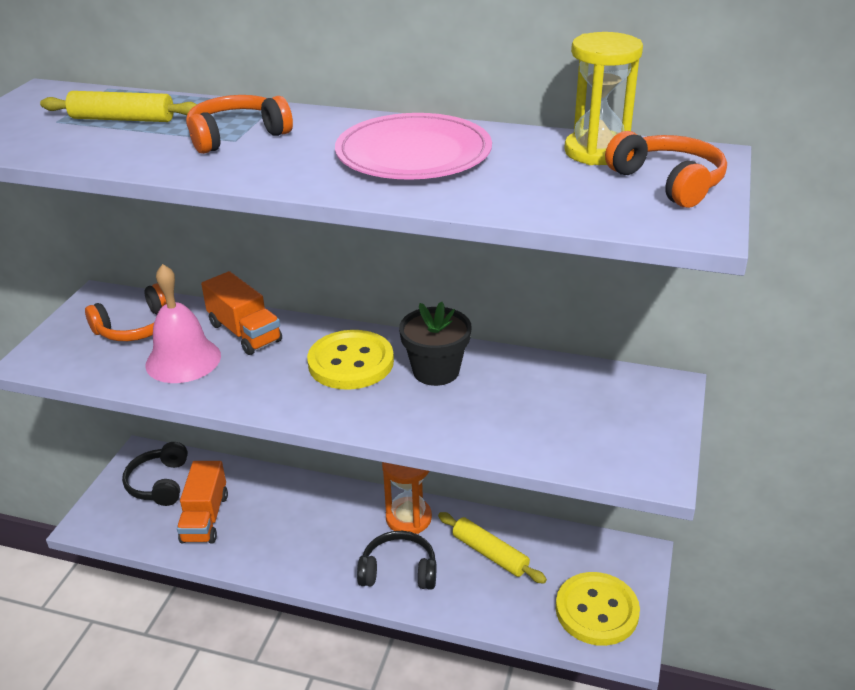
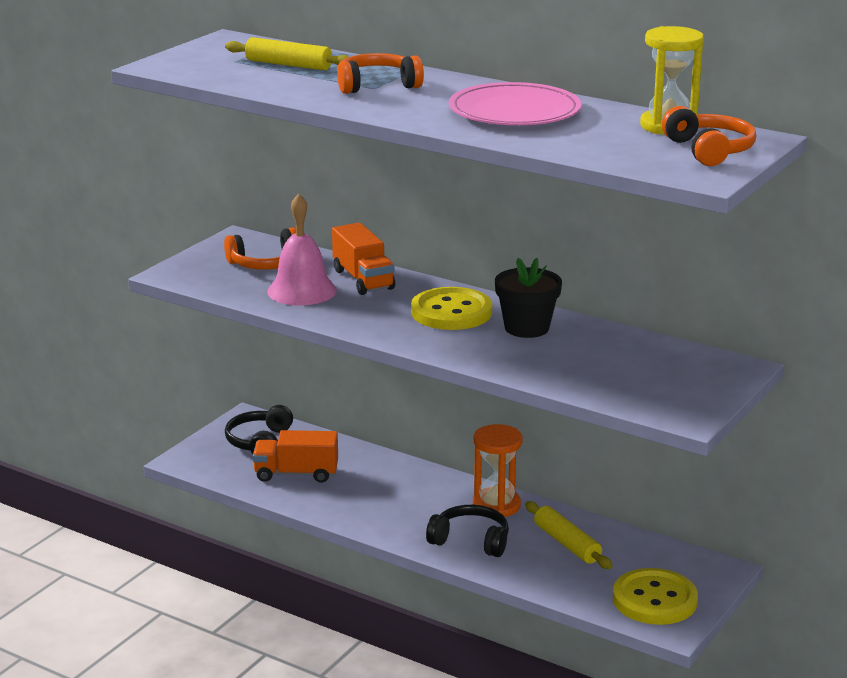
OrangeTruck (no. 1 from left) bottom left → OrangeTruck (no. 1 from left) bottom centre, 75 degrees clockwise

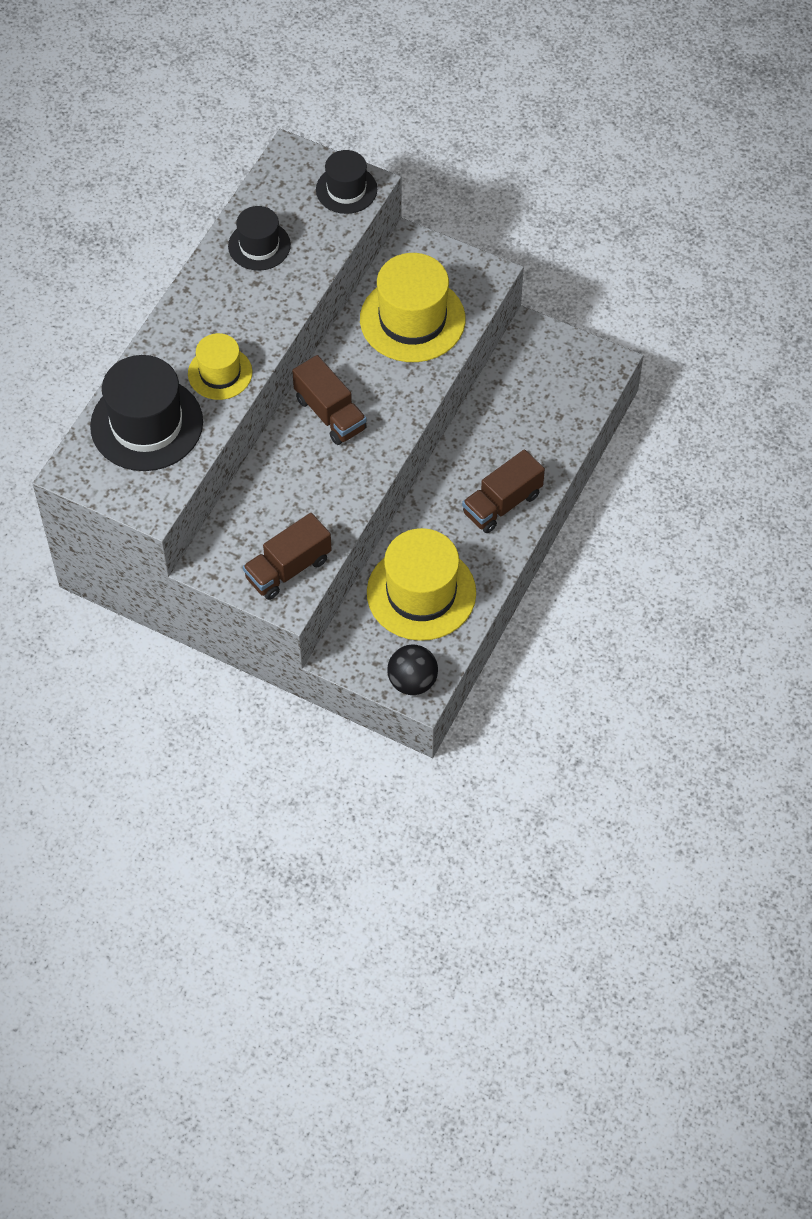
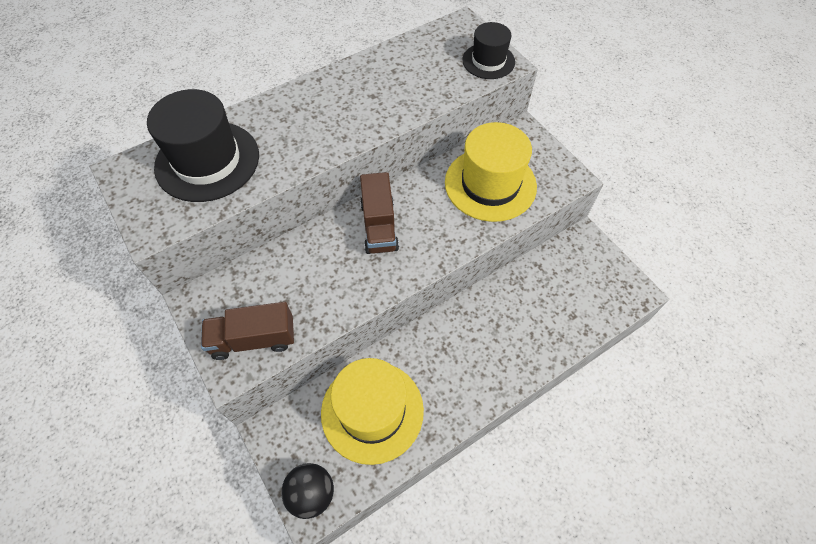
YellowHat (no. 1 from left) top left → -
BlackHat (no. 2 from left) top left → -
BrownTruck (no. 3 from left) centre → -

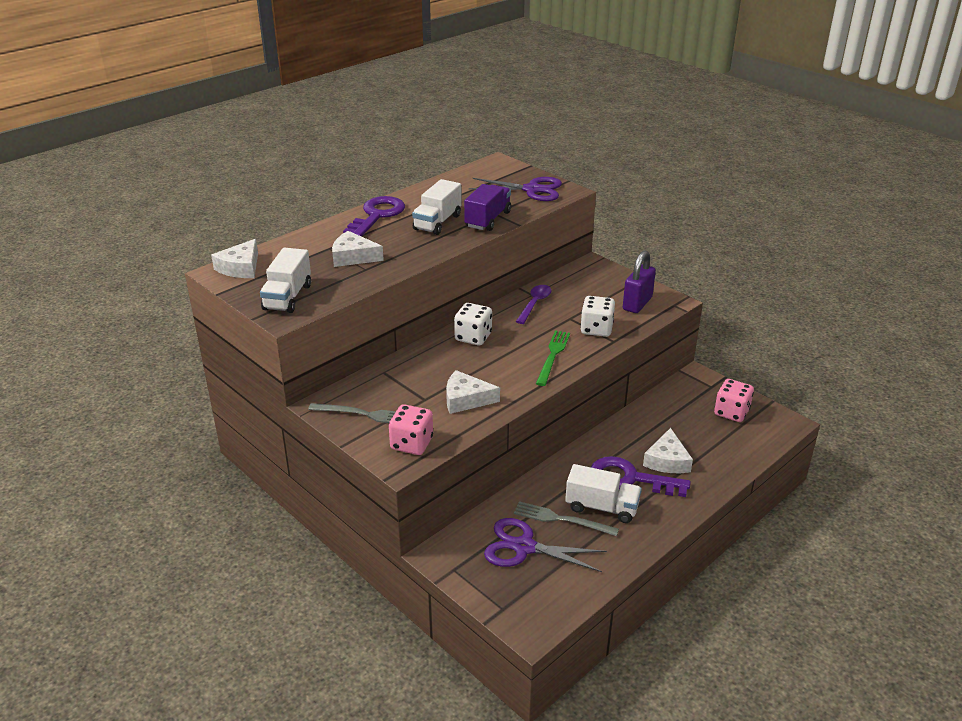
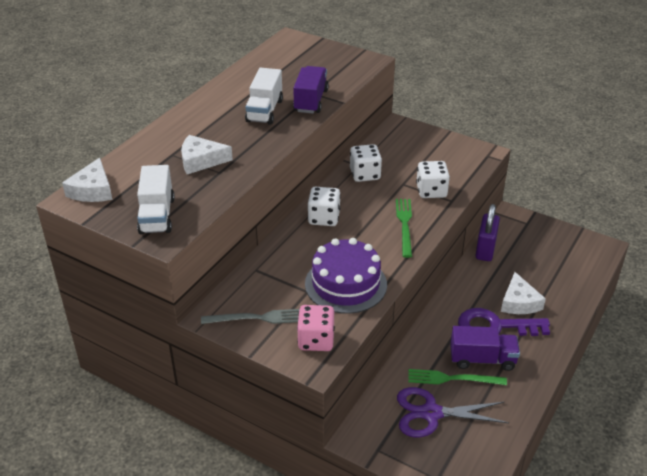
PurpleKey (no. 1 from left) top centre → -
WhiteCheese (no. 3 from left) centre → PurpleCake centre
PurpleScissors (no. 1 from left) top centre → -
GreyFork (no. 2 from left) bottom centre → GreenFork (no. 2 from left) bottom right
PurpleSpoon centre → WhiteDice (no. 2 from left) centre
WhiteTruck (no. 3 from left) bottom centre → PurpleTruck (no. 2 from left) bottom right
PurplePadlock centre → PurplePadlock middle right, relocated
PinkDice (no. 2 from left) middle right → -

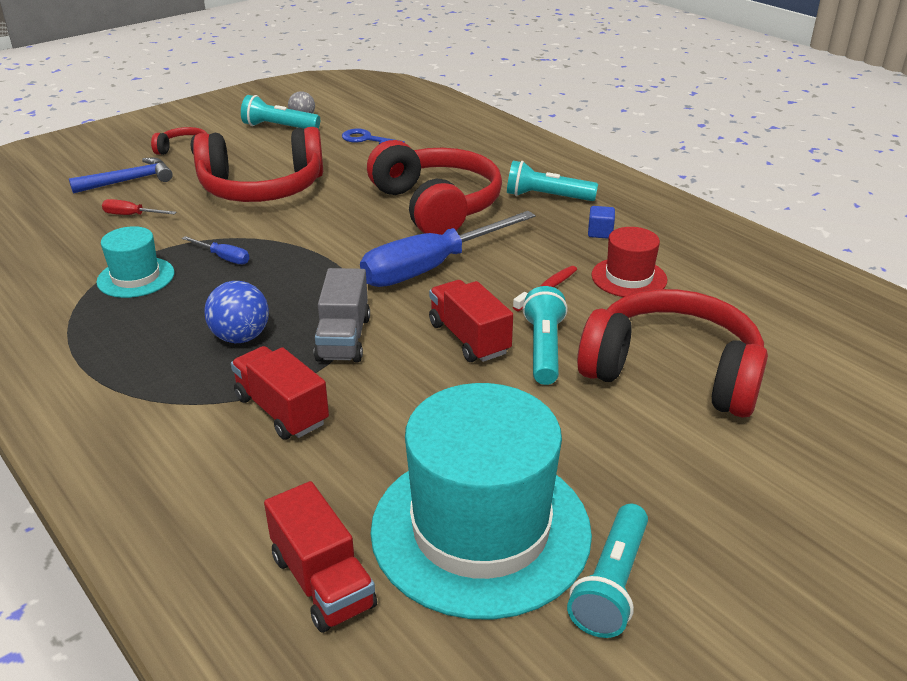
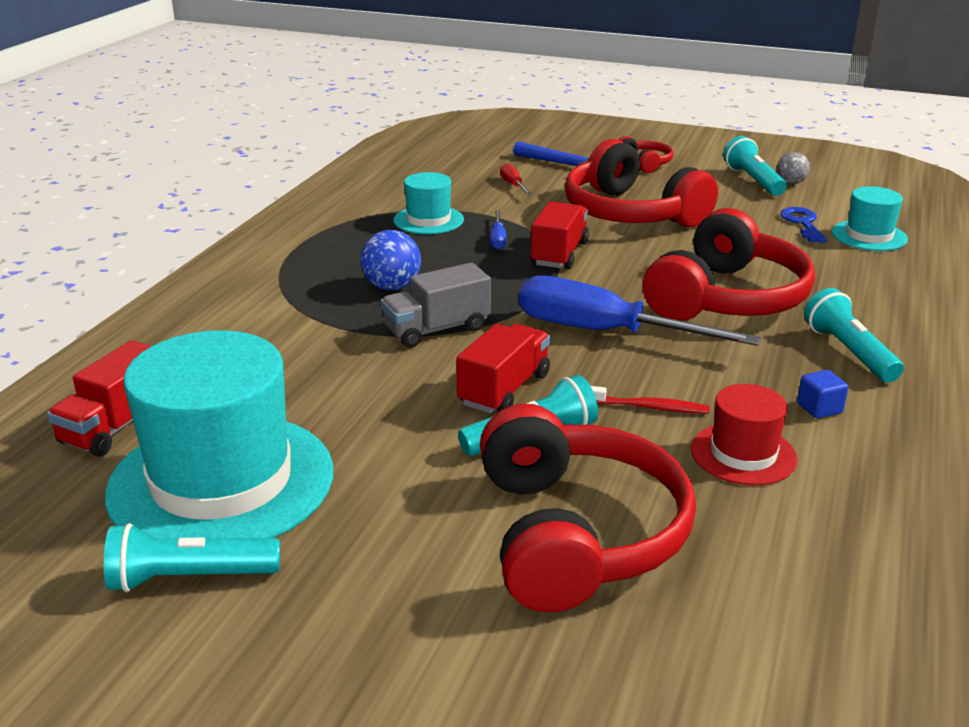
RedTruck (no. 1 from left in the first image) middle left → RedTruck (no. 3 from left) top centre, relocated
- → TurquoiseHat (no. 3 from left) top right

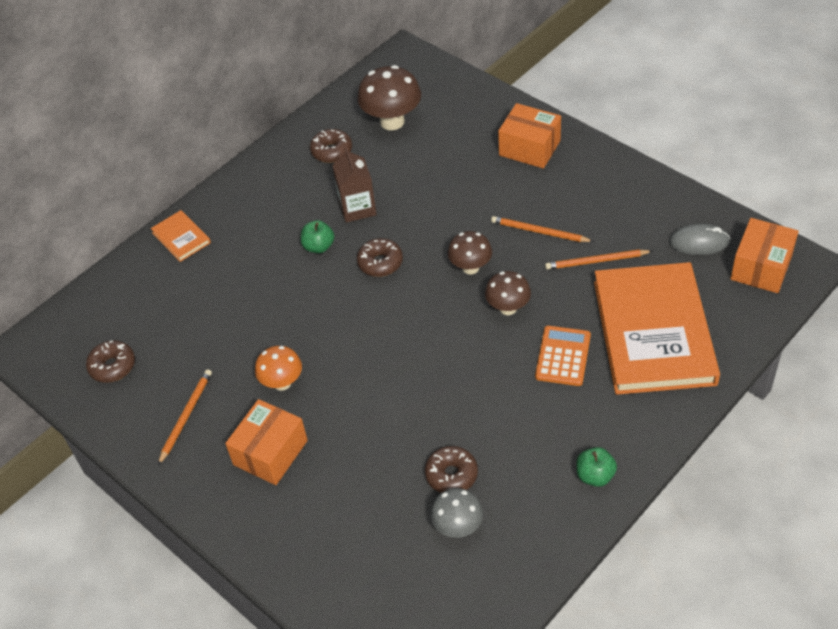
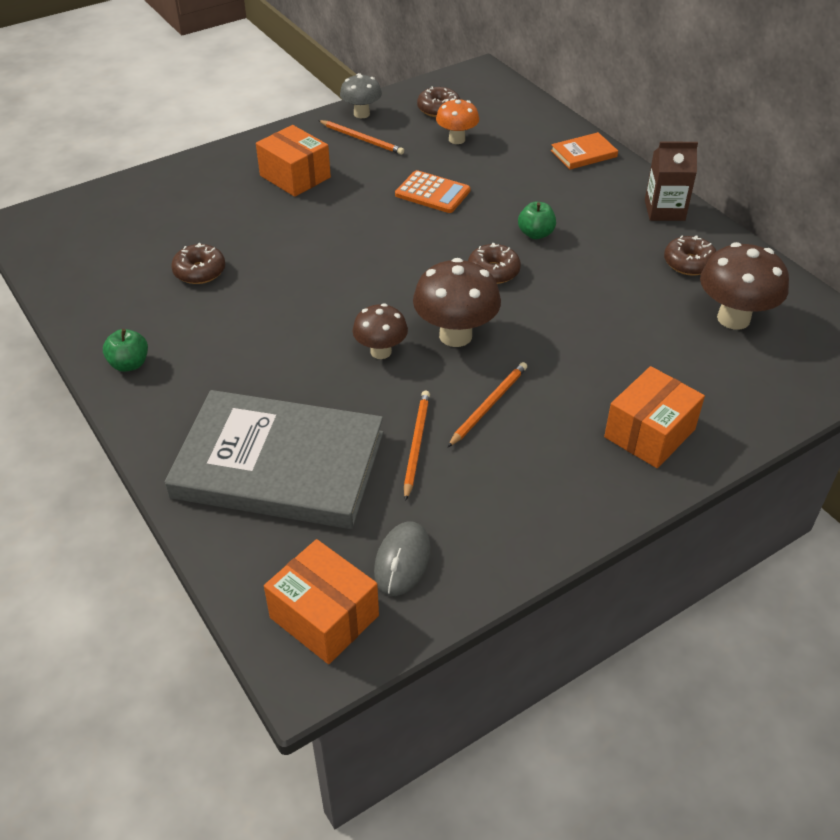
OrangeMushroom middle left → OrangeMushroom top centre, relocated
BrownCarton top centre → BrownCarton top right, relocated
GreyMushroom bottom centre → GreyMushroom top centre, relocated
BrownMushroom (no. 2 from left) centre, x1.60
OrangeCalculator middle right → OrangeCalculator top centre, relocated
OrangeBook (no. 2 from left) middle right → GreyBook middle left

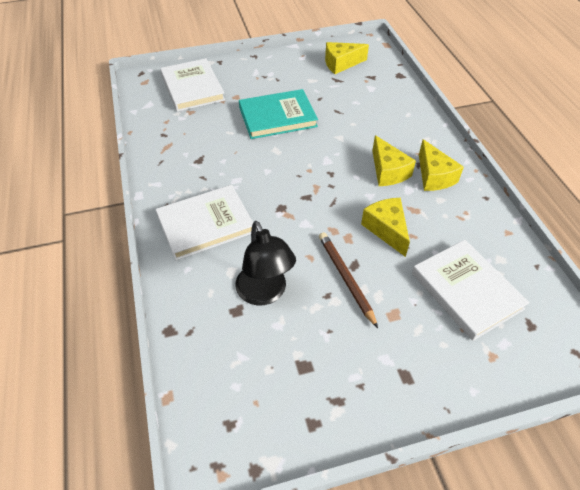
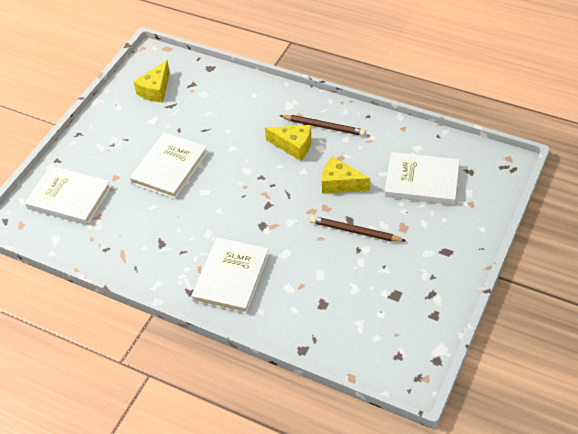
BlackLamp centre → -
TurquoiseBook top centre → WhiteBook (no. 2 from left) middle left
YellowCheese (no. 4 from left) middle right → BrownPencil (no. 1 from left) top centre

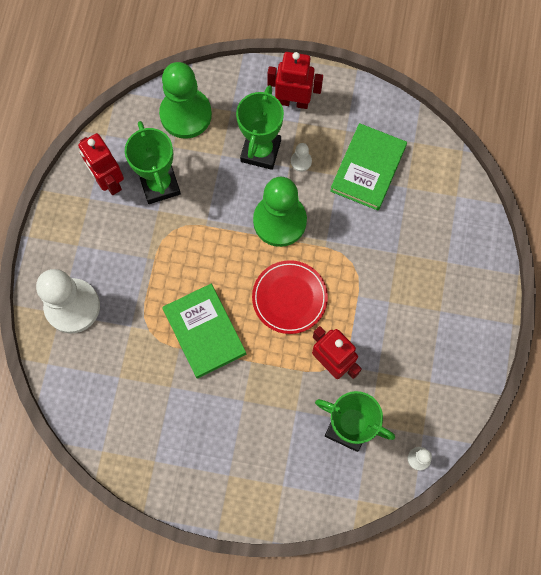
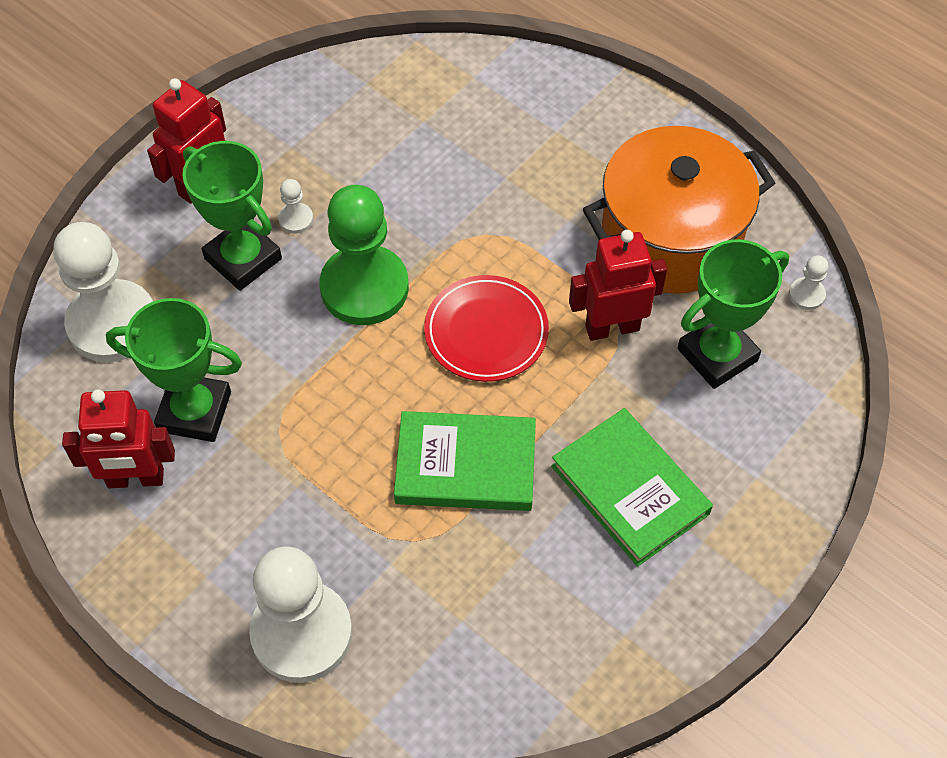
GreenPawn (no. 1 from left) top centre → WhitePawn (no. 1 from left) middle left
GreenBook (no. 2 from left) top right → GreenBook (no. 2 from left) middle right, relocated
- → OrangePot top right

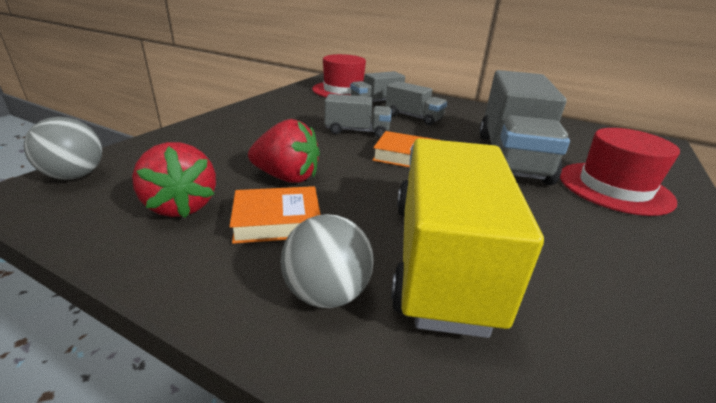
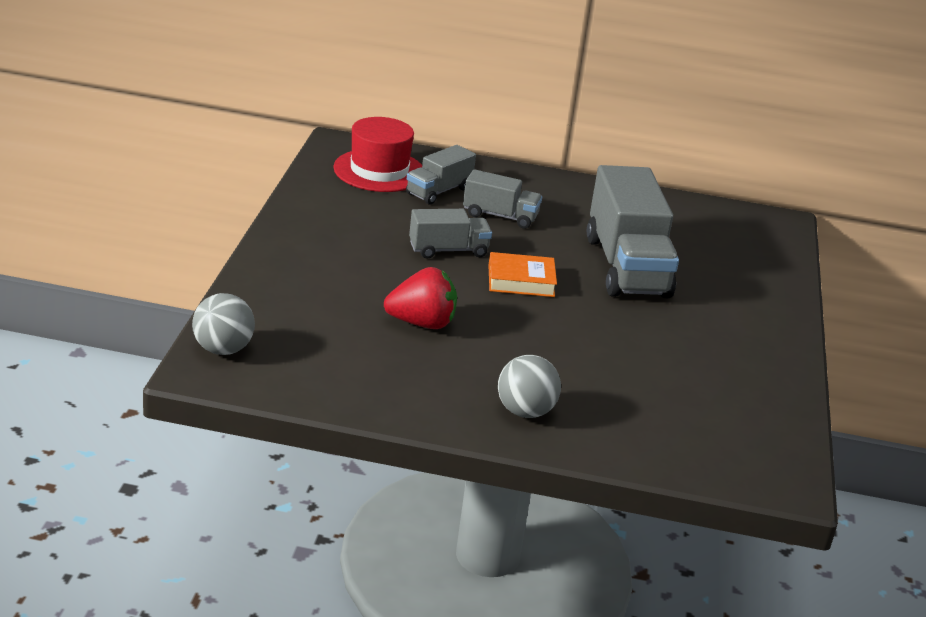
RedStrawberry (no. 1 from left) middle left → -
OrangeBook (no. 1 from left) centre → -
YellowTruck centre → -
RedHat (no. 2 from left) middle right → -

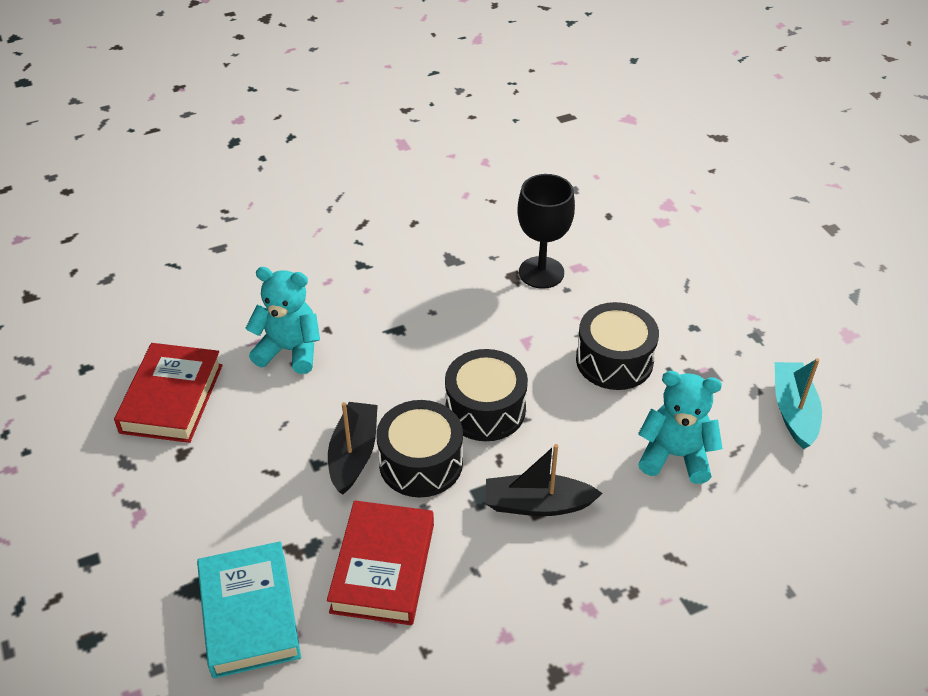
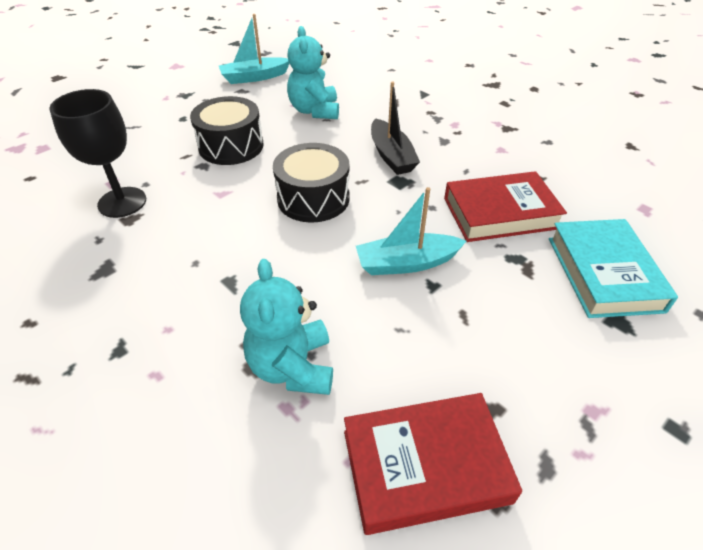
TurquoiseBook bottom left → TurquoiseBook middle right, 60 degrees counterclockwise
BlackBoat (no. 1 from left) centre → TurquoiseBoat (no. 2 from left) centre
BlackDrum (no. 1 from left) centre → -

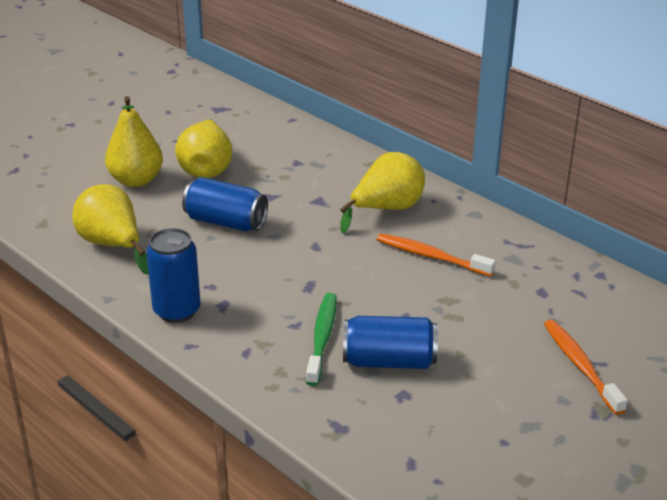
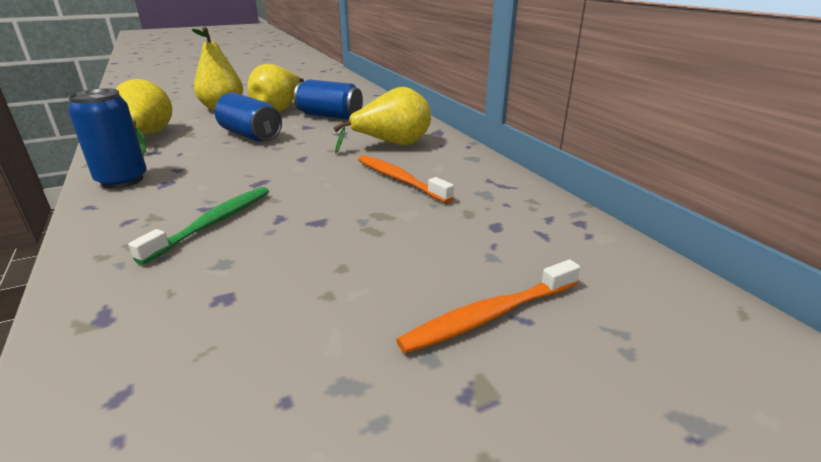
BlueCan (no. 3 from left) bottom centre → BlueCan (no. 3 from left) top centre, relocated
OrangeToothbrush (no. 2 from left) bottom right → OrangeToothbrush (no. 2 from left) centre, 120 degrees counterclockwise

